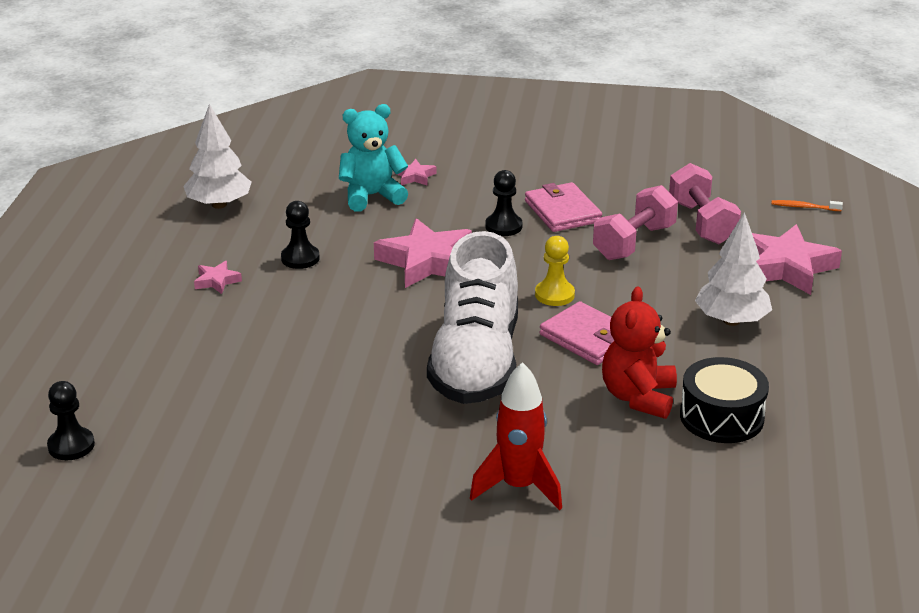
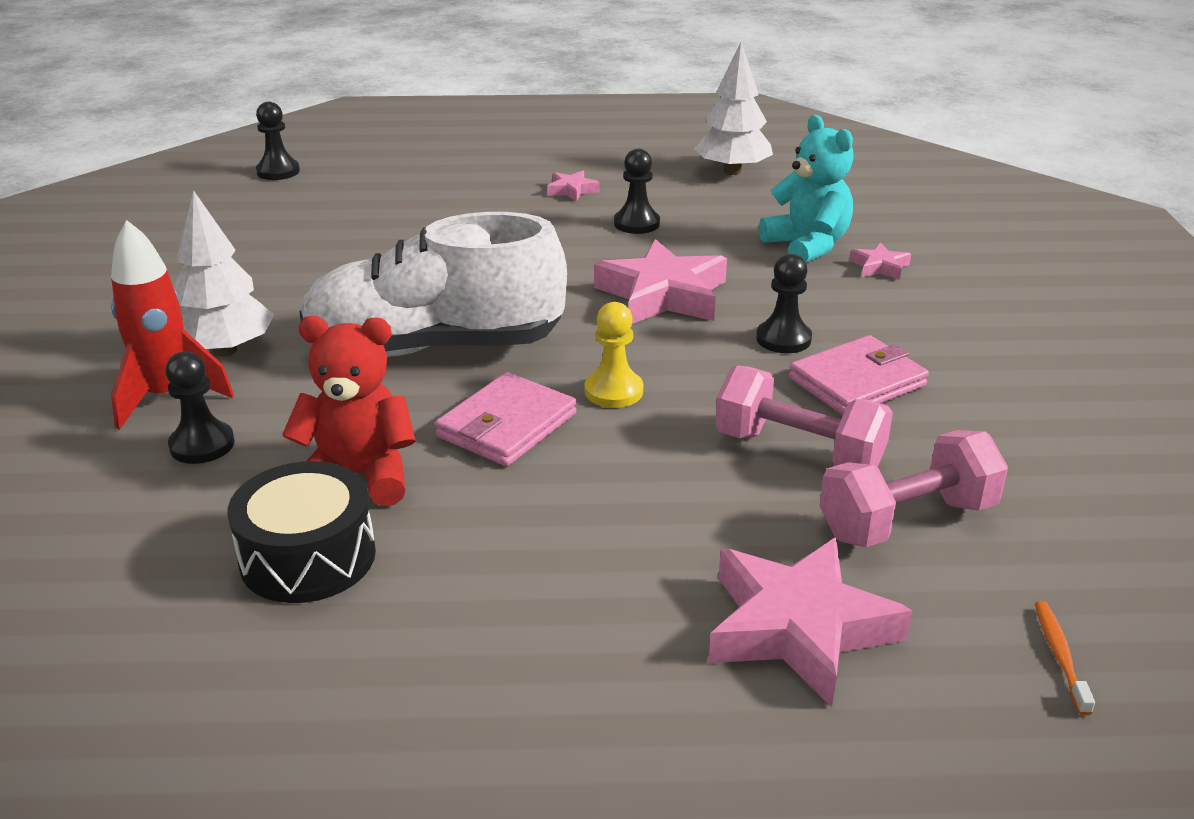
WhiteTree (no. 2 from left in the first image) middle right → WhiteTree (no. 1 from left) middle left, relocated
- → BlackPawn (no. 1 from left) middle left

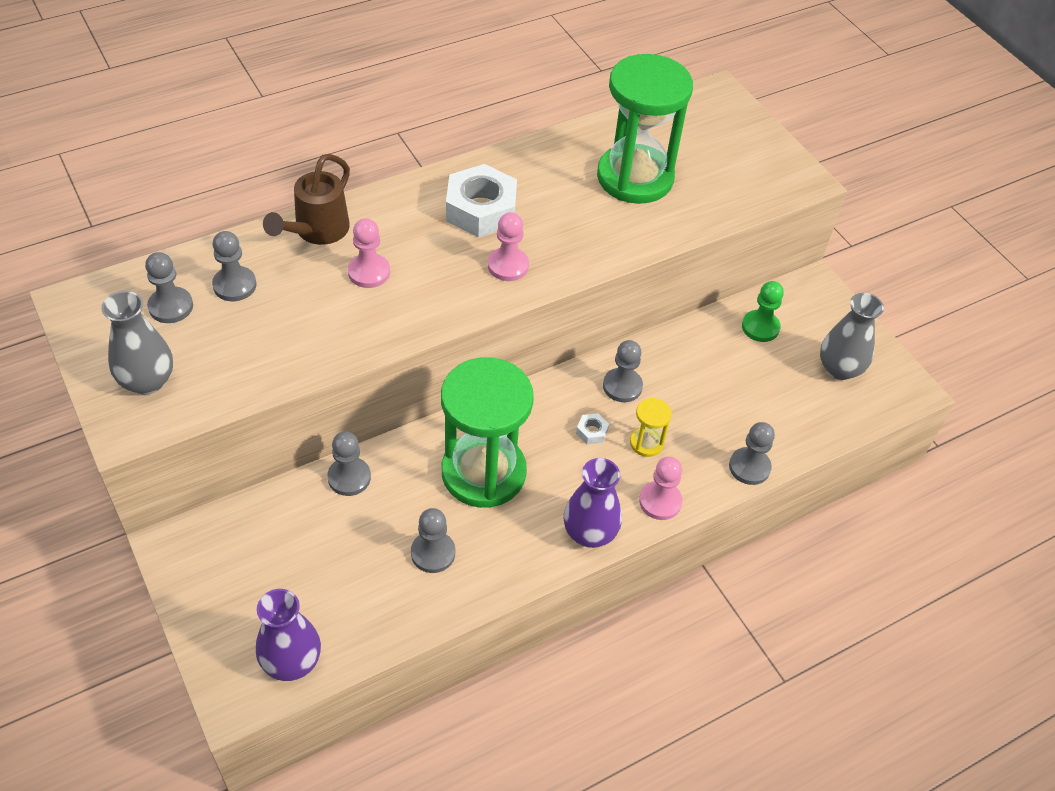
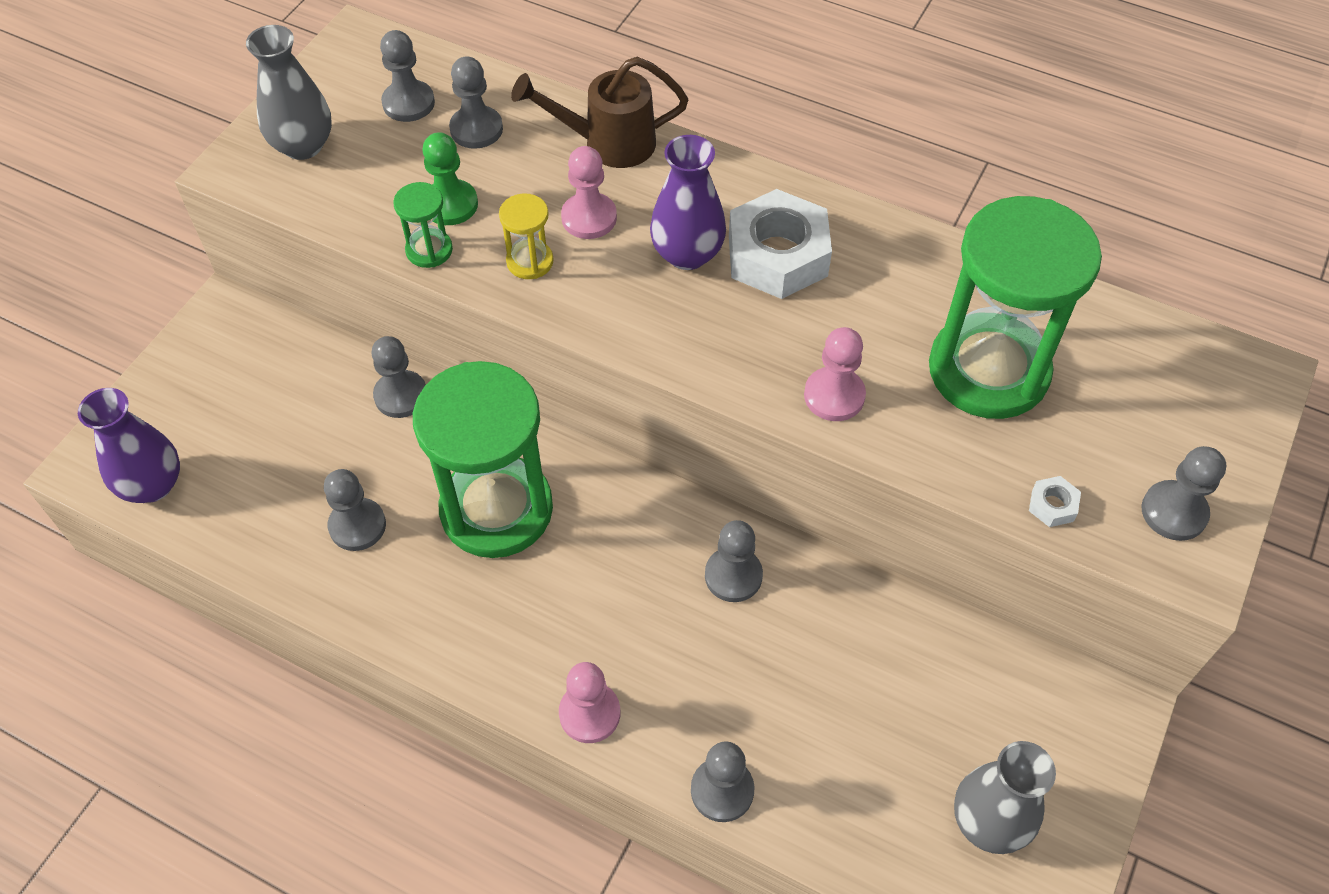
PinkPawn (no. 2 from left in the first image) top centre → PinkPawn (no. 3 from left) centre, relocated
PurpleVase (no. 2 from left) centre → PurpleVase (no. 2 from left) top centre, relocated
WhiteNut (no. 2 from left) centre → WhiteNut (no. 2 from left) middle right, relocated
YellowHourglass centre → YellowHourglass top centre, relocated
GreenPawn middle right → GreenPawn top centre, relocated
- → GreenHourglass (no. 1 from left) top left
- → GreyPawn (no. 7 from left) middle right

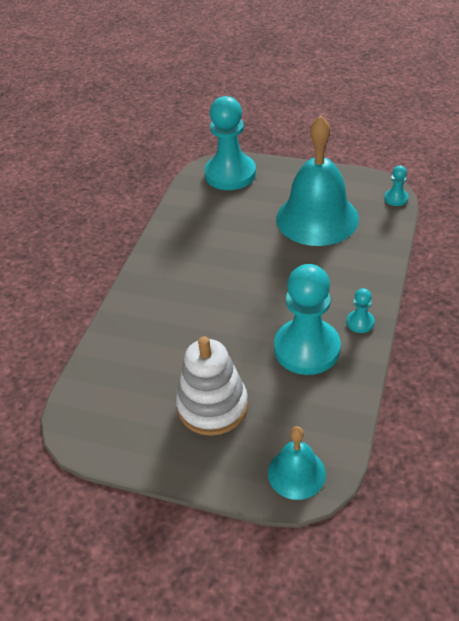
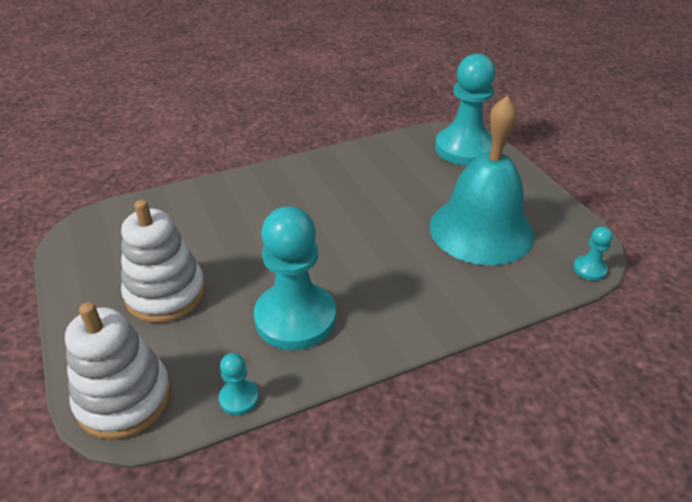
TurquoiseBell (no. 1 from left) bottom centre → WhiteStackingToy (no. 1 from left) bottom left
TurquoisePawn (no. 3 from left in the first image) middle right → TurquoisePawn (no. 1 from left) bottom centre, relocated

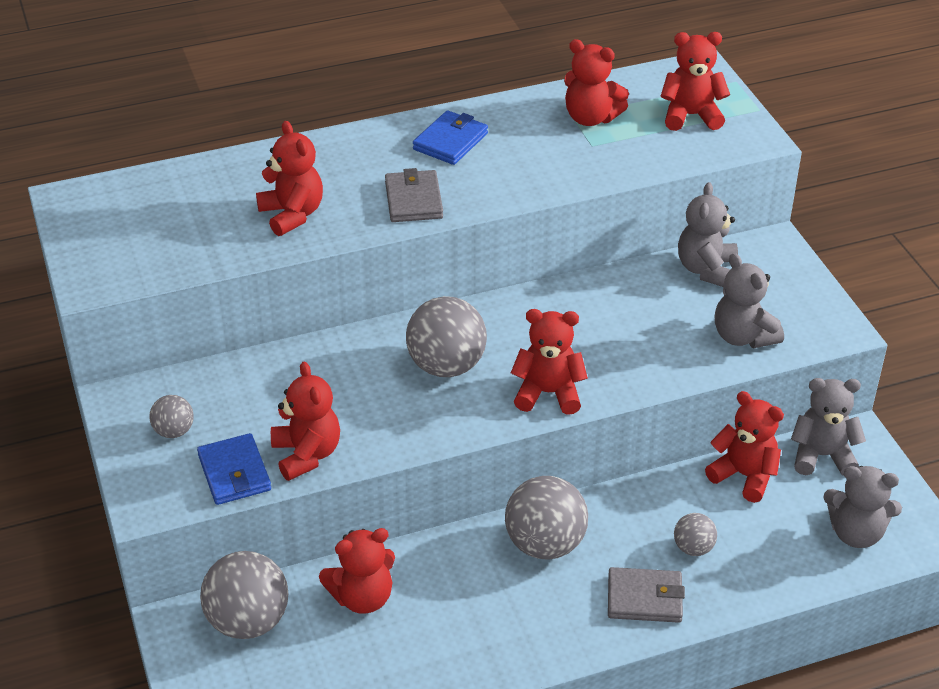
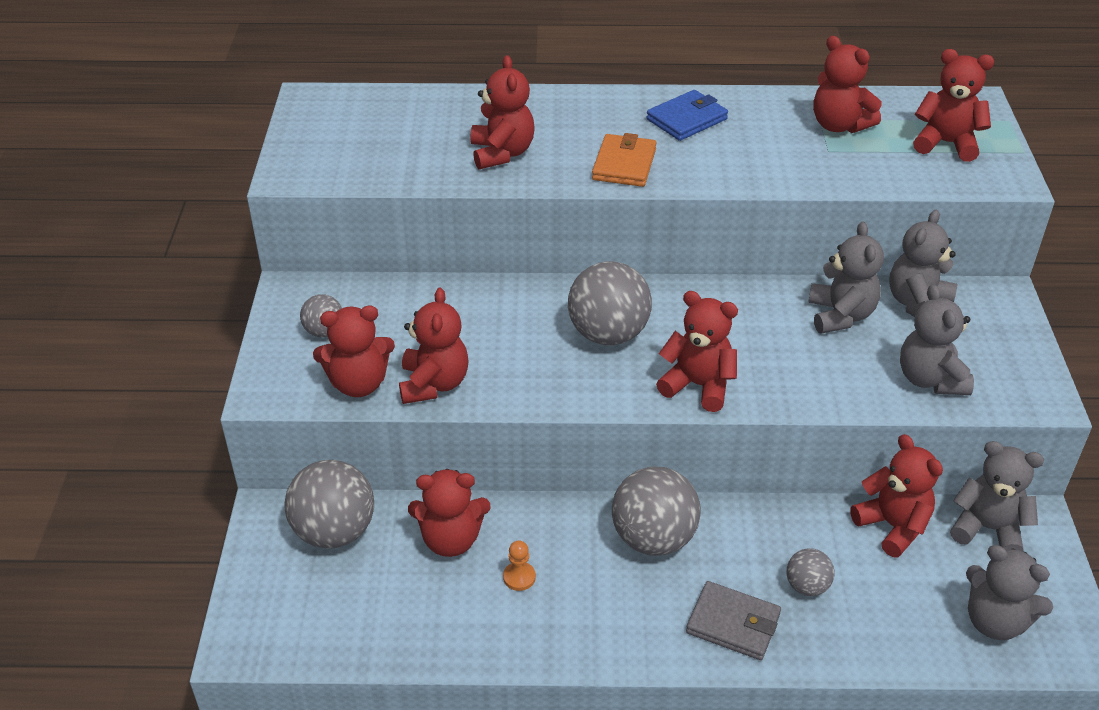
BlueWallet (no. 1 from left) bottom left → RedTeddyBear (no. 1 from left) middle left
GreyWallet (no. 1 from left) top centre → OrangeWallet top centre
- → OrangePawn bottom centre
- → GreyTeddyBear (no. 1 from left) middle right

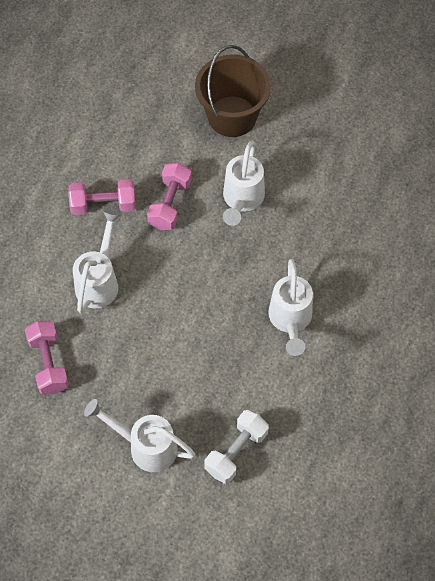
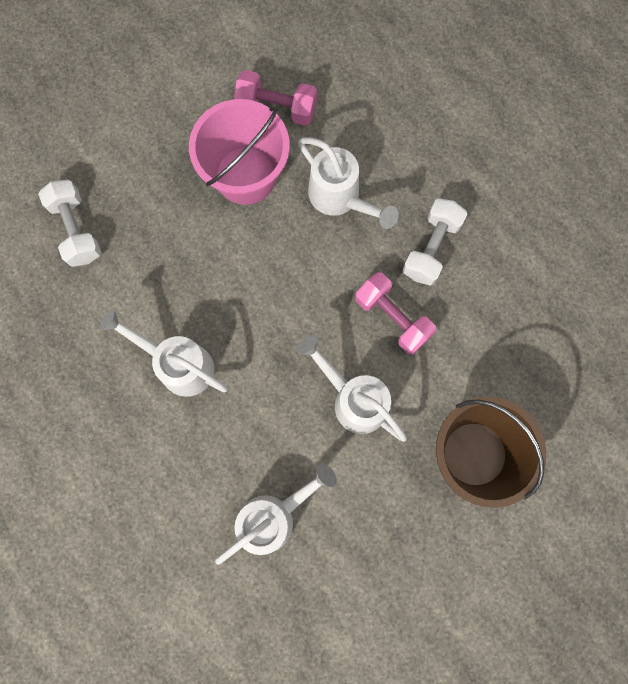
PinkDumbbell (no. 2 from left) middle left → WhiteDumbbell (no. 2 from left) middle right
WhiteWateringCan (no. 2 from left) bottom left → WhiteWateringCan (no. 2 from left) bottom centre, relocated
- → PinkBucket top centre

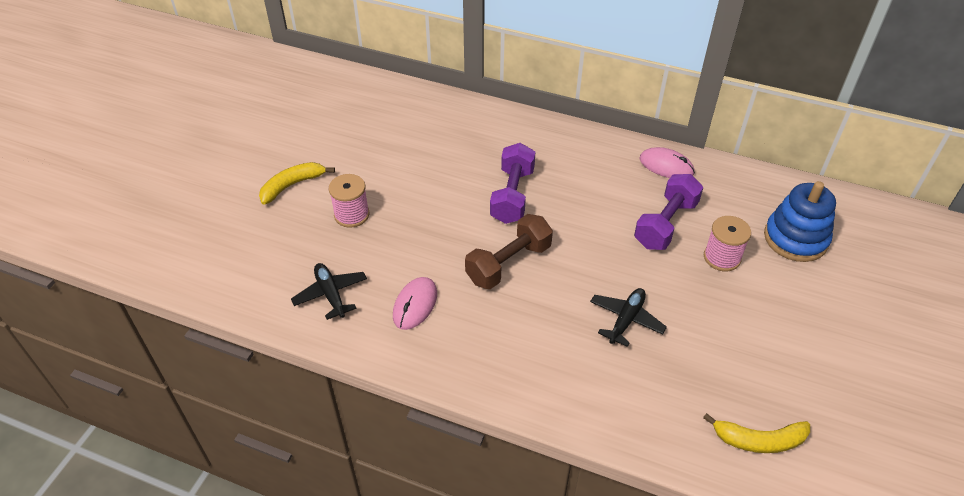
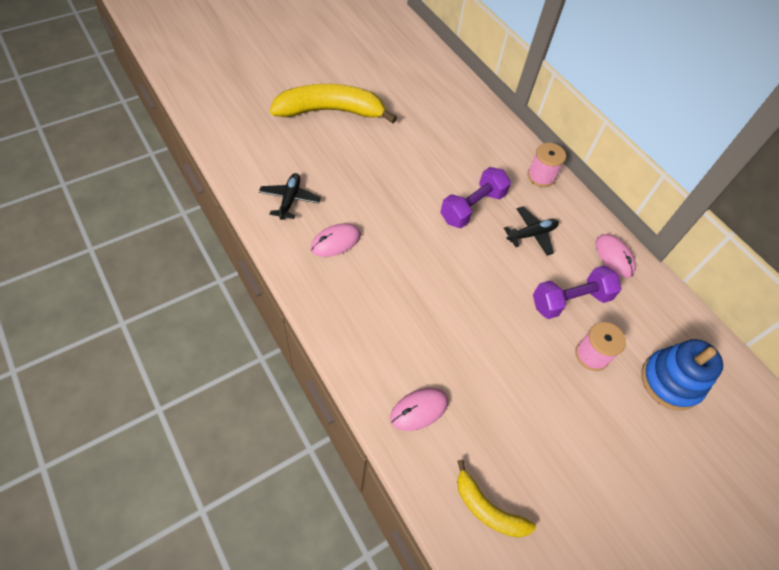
YellowBanana (no. 1 from left) middle left → YellowBanana (no. 1 from left) top centre, x1.88
PinkSpool (no. 1 from left) centre → PinkSpool (no. 1 from left) top right, relocated
BrownDumbbell centre → -
BlackPlane (no. 2 from left) centre → BlackPlane (no. 2 from left) middle right, relocated
- → PinkMouse (no. 2 from left) bottom centre

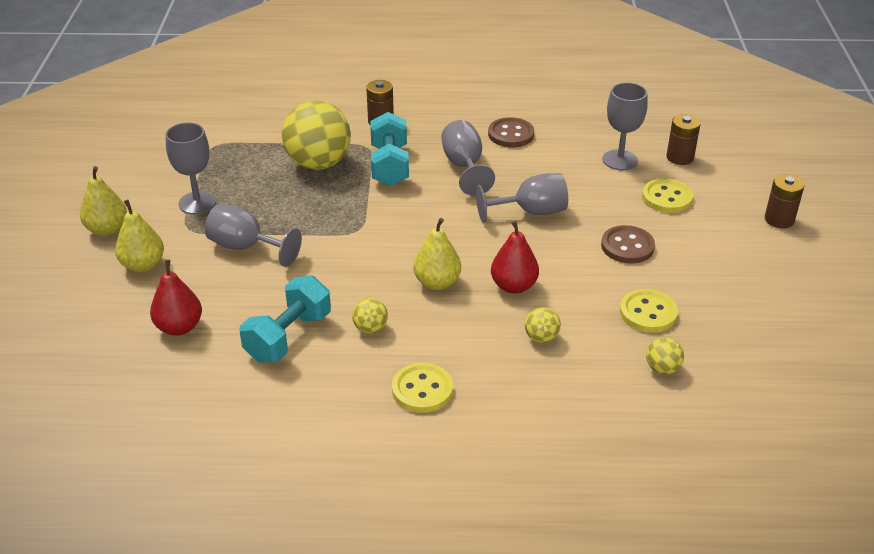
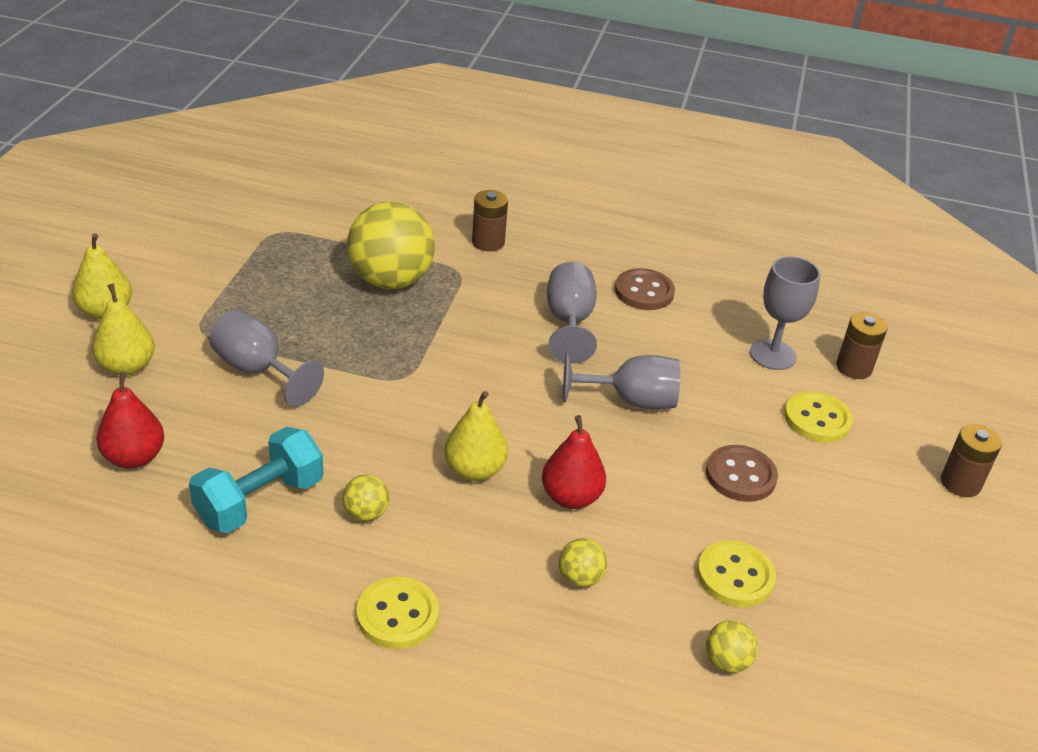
GreyGoblet (no. 1 from left) top left → -
TurquoiseDumbbell (no. 2 from left) top centre → -

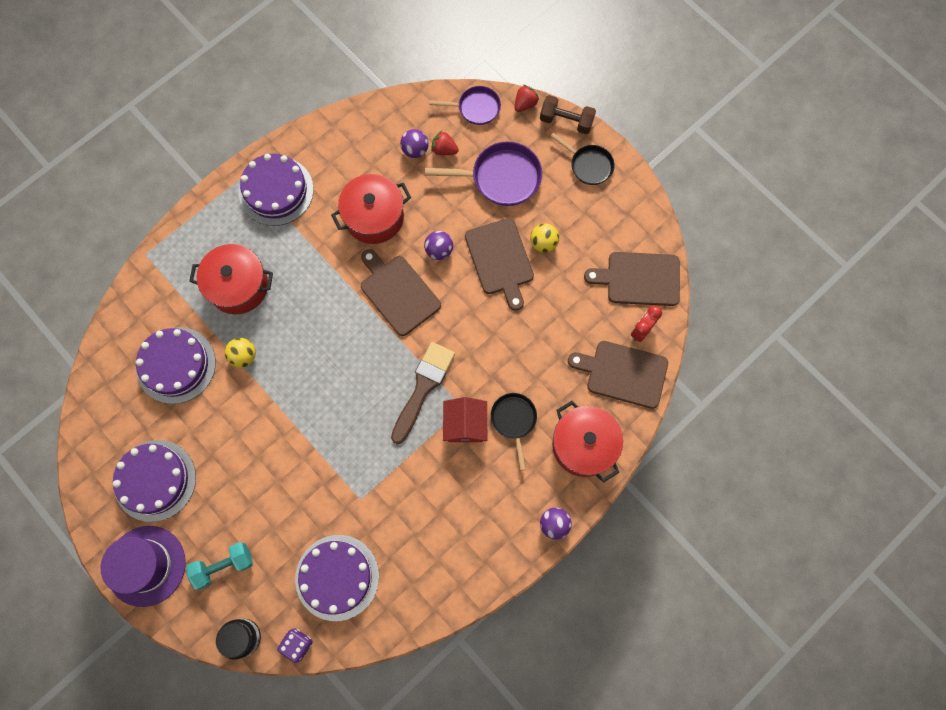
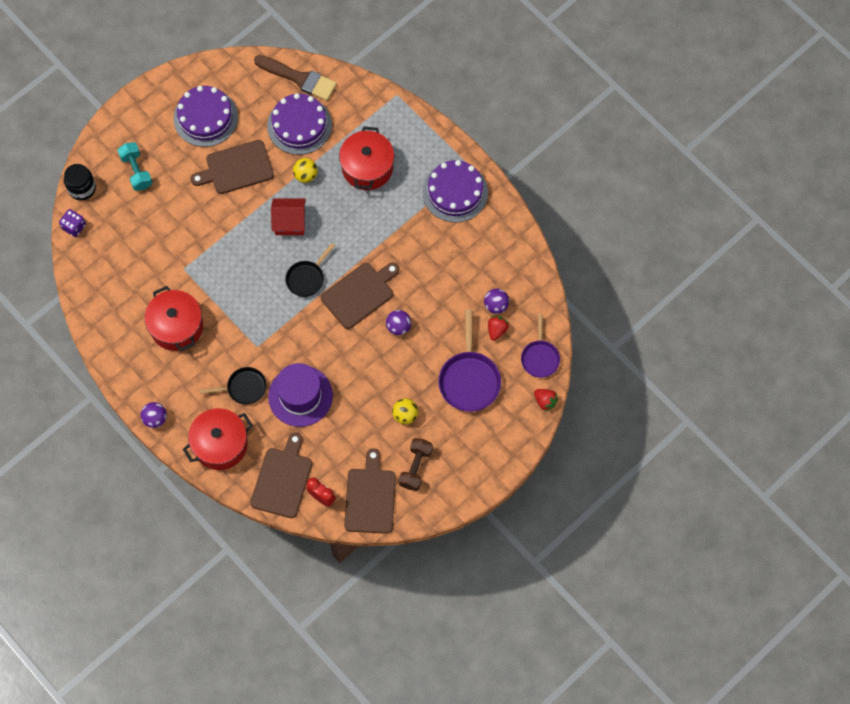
PurpleHat bottom left → PurpleHat centre, relocated
PurpleCake (no. 4 from left) bottom centre → -
RedPot (no. 2 from left in the first image) top centre → RedPot (no. 1 from left) middle left, relocated
BrownBrush centre → BrownBrush top centre, relocated
RedHouse centre → RedHouse top centre, relocated
BrownCuttingBoard (no. 2 from left in the first image) centre → BrownCuttingBoard (no. 1 from left) top left, relocated
BrownDumbbell top centre → BrownDumbbell centre, relocated
BlackPan (no. 2 from left) top centre → BlackPan (no. 2 from left) centre, relocated

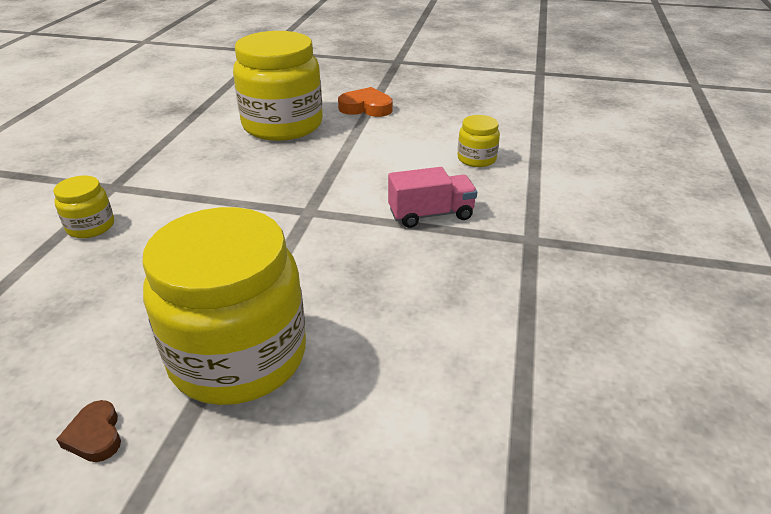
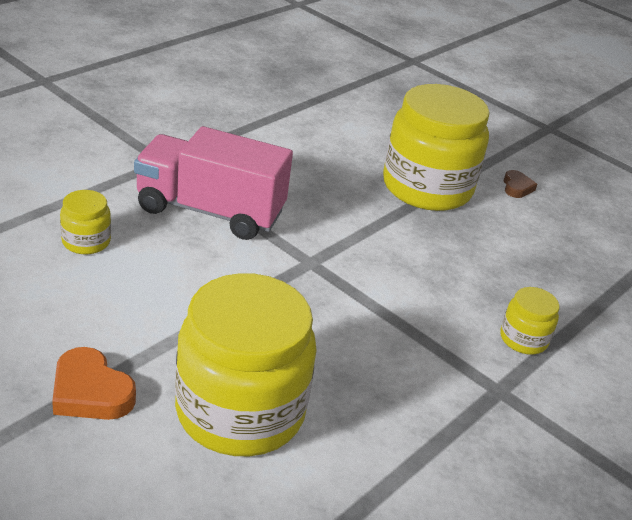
PinkTruck centre, x1.75

